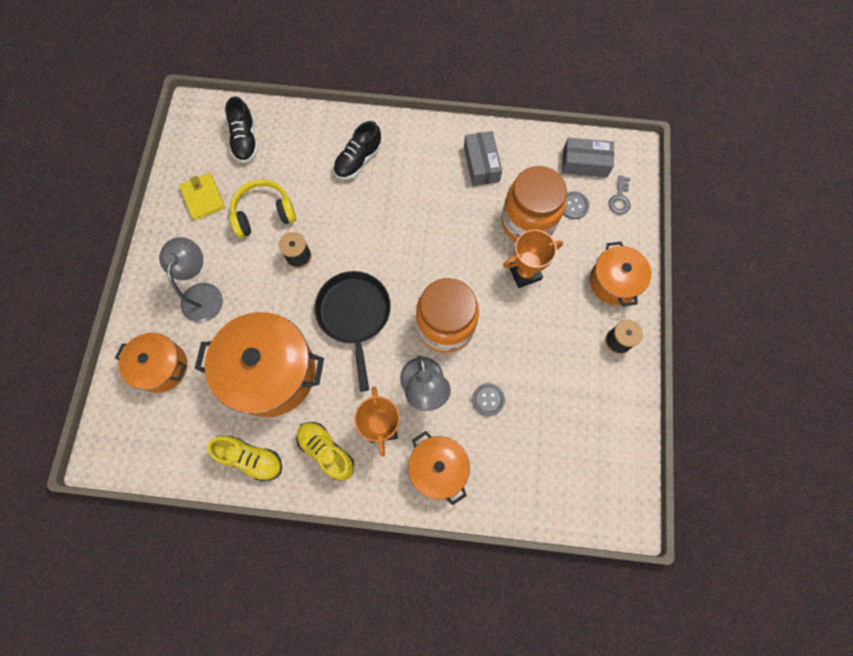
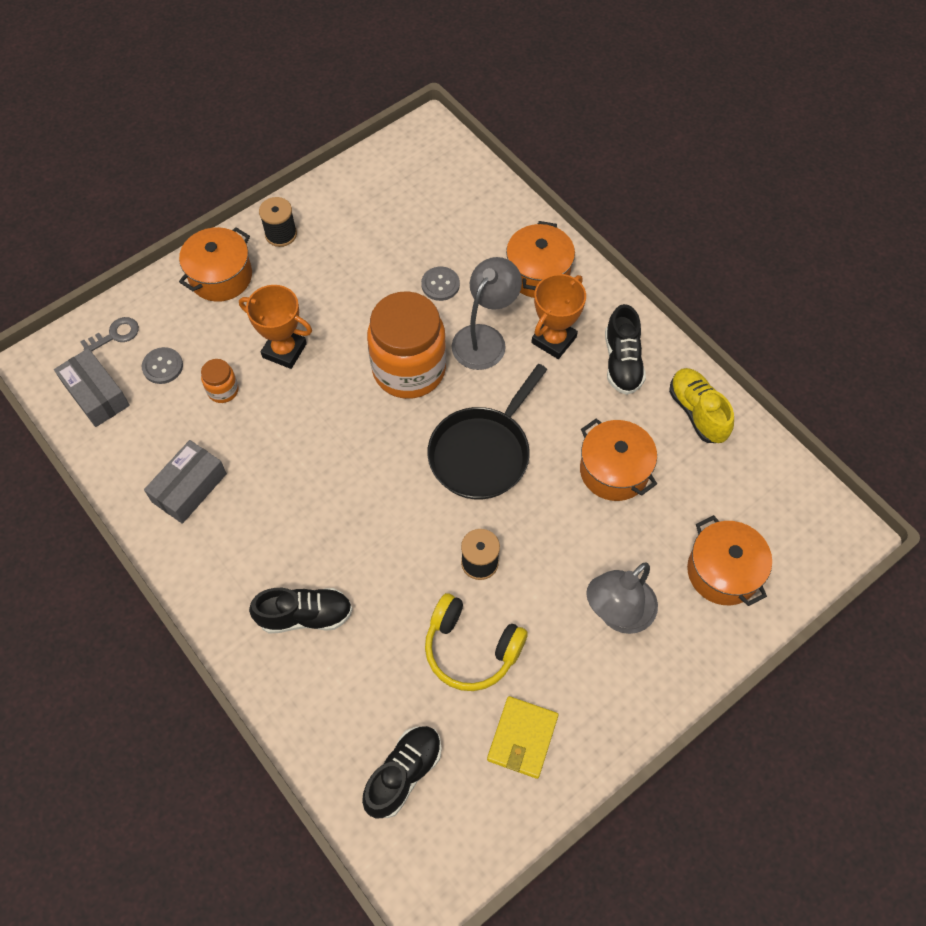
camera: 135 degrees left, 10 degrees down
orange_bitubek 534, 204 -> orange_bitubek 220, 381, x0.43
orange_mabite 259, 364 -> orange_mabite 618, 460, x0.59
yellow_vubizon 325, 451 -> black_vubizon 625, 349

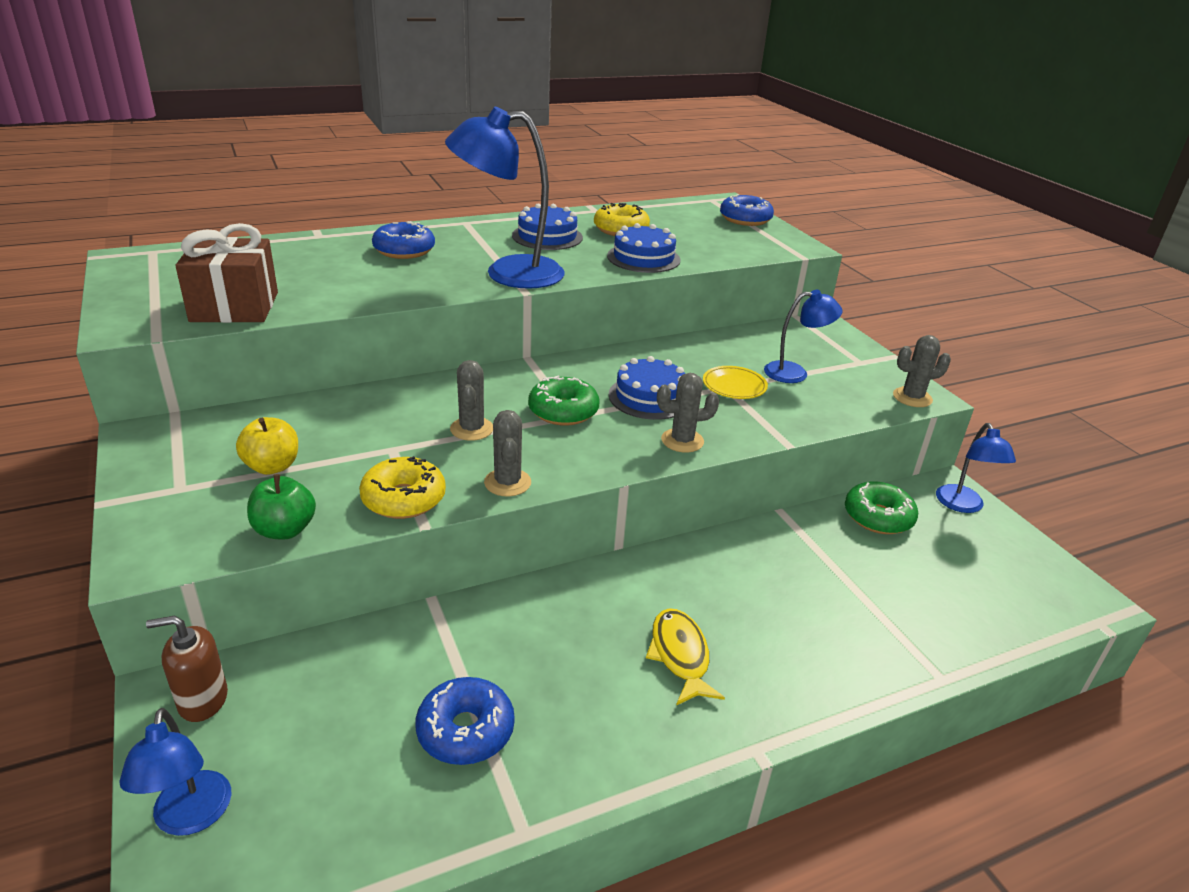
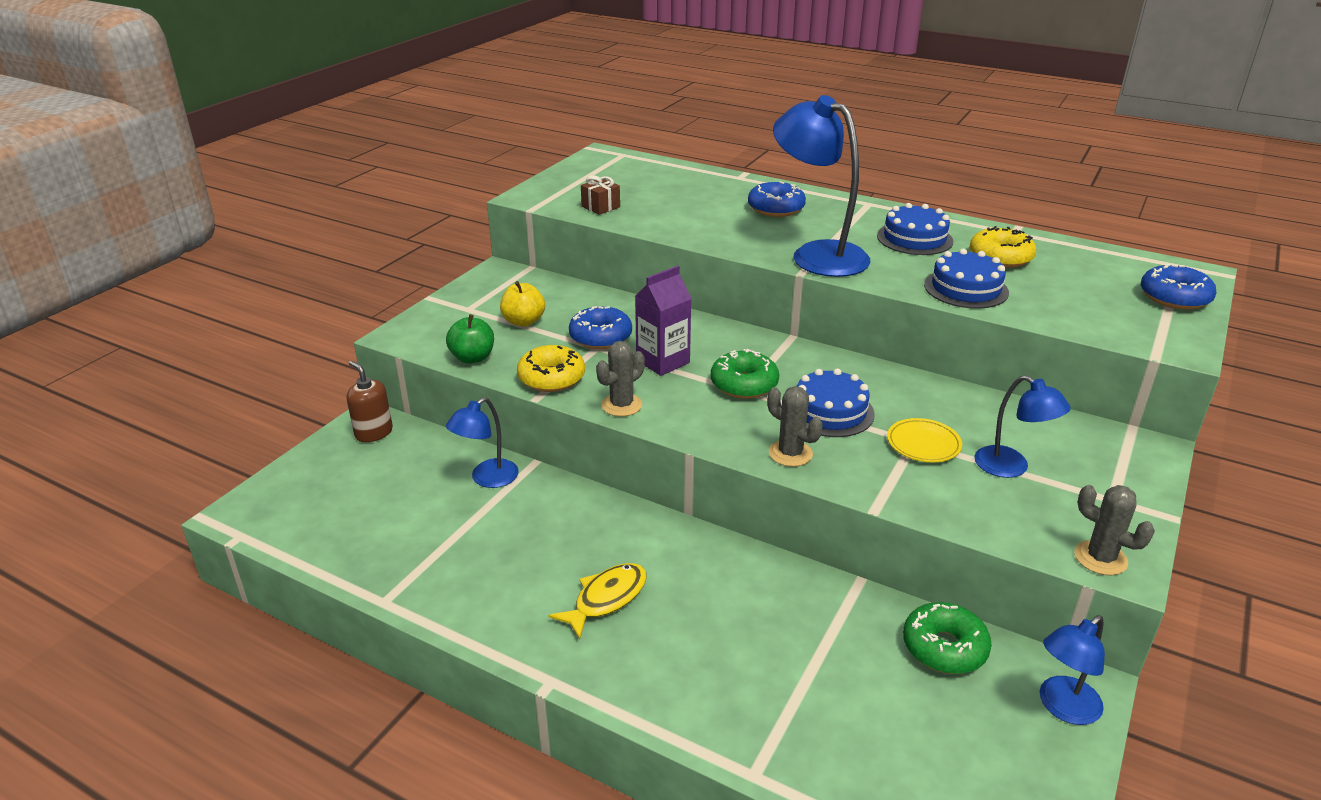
camera: 55 degrees right, 0 degrees up
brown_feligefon 226, 273 -> brown_feligefon 600, 195, x0.50
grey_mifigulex 471, 400 -> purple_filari 663, 321
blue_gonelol 465, 721 -> blue_gonelol 600, 327, move
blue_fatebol 175, 772 -> blue_fatebol 482, 442, move

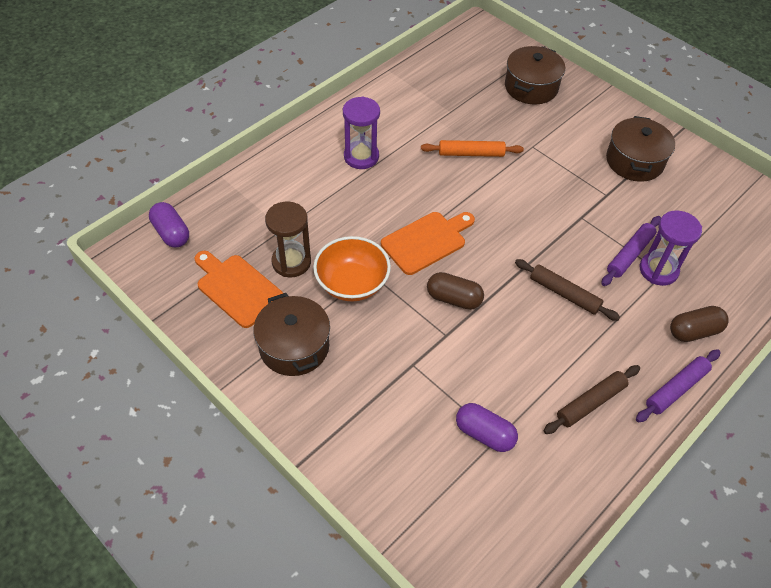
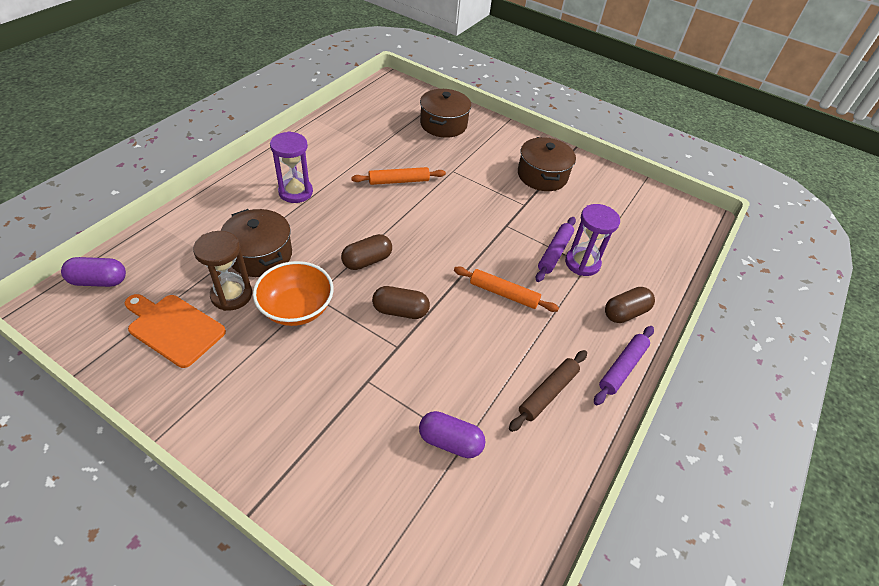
camera: 15 degrees left, 5 degrees down
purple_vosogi 169, 225 -> purple_vosogi 93, 272, 45 degrees counterclockwise
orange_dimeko 428, 243 -> brown_vosogi 366, 252
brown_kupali 567, 290 -> orange_kupali 506, 289
brown_mabite 291, 334 -> brown_mabite 256, 243, move

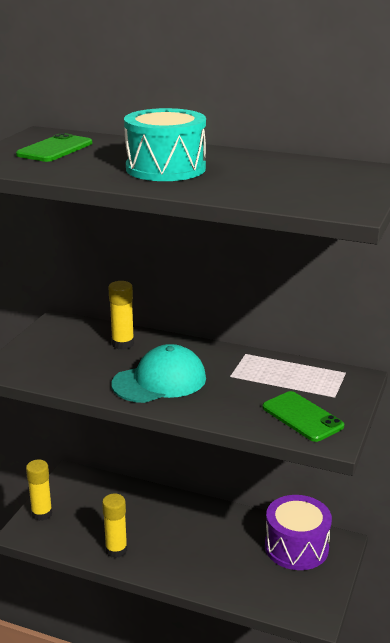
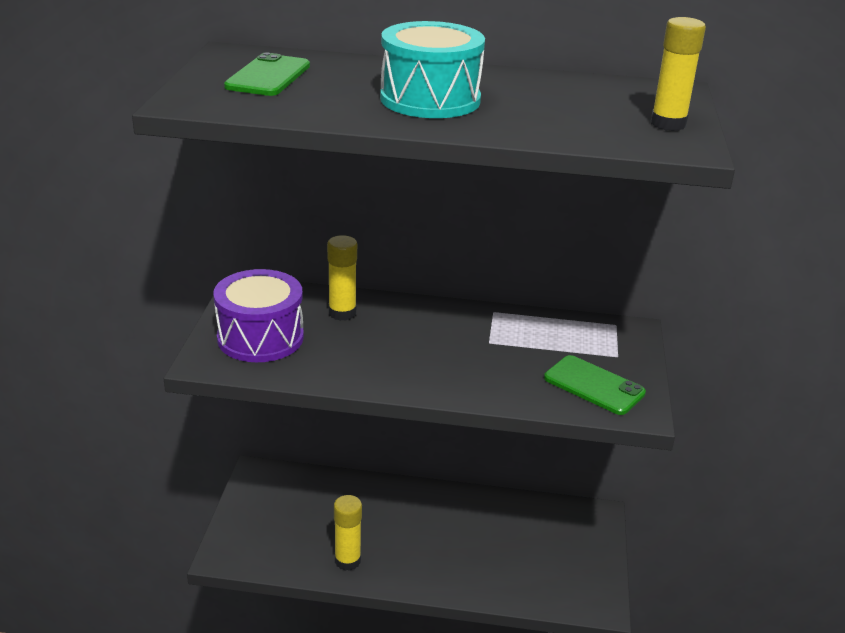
camera: 15 degrees left, 5 degrees up
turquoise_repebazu 159, 373 -> none
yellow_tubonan 39, 490 -> yellow_tubonan 678, 74, move
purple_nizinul 298, 532 -> purple_nizinul 258, 315, move

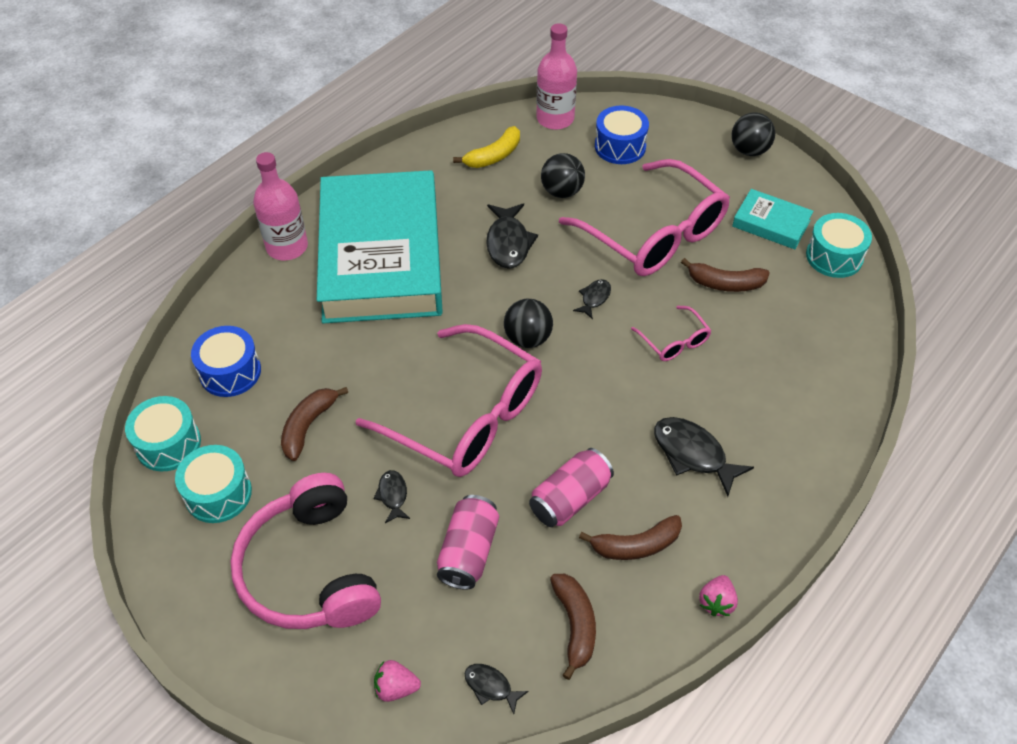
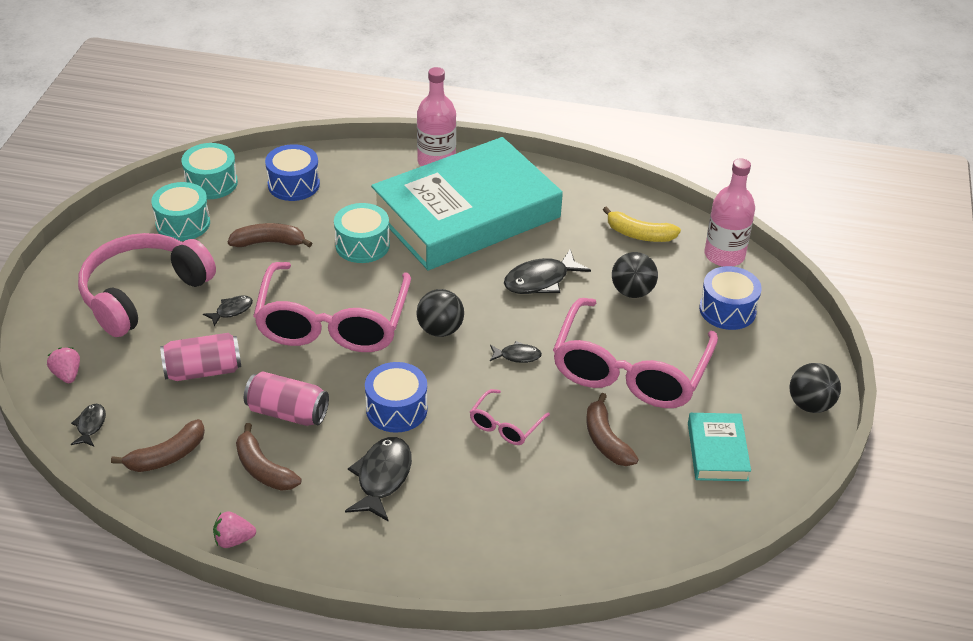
camera: 60 degrees right, 10 degrees down
turquoise_nizinul 839, 245 -> turquoise_nizinul 362, 233, move
none -> blue_nizinul 396, 397

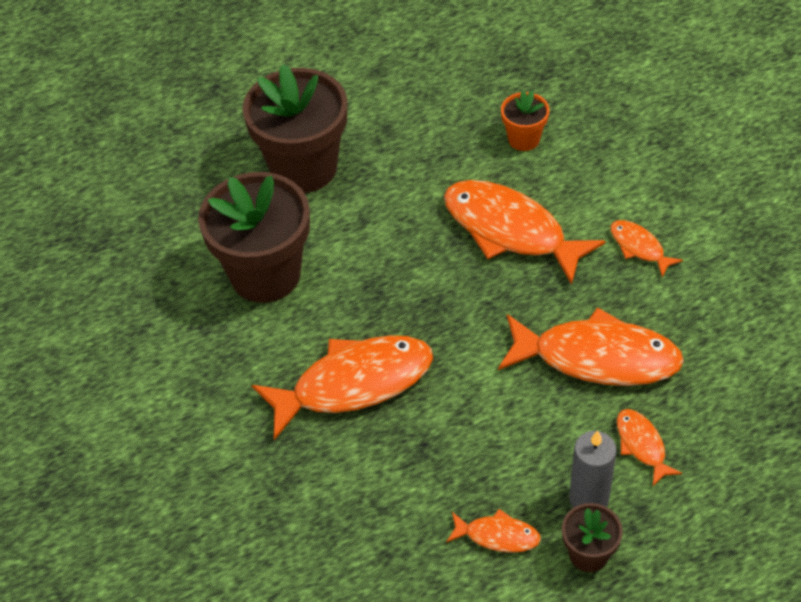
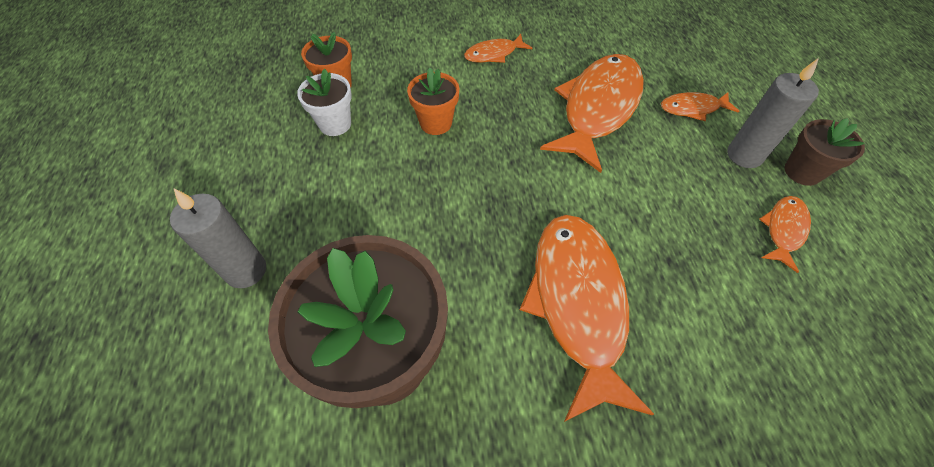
camera: 75 degrees left, 5 degrees up
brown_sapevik 295, 128 -> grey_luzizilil 218, 238
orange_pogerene 524, 232 -> orange_sapevik 433, 101
none -> white_sapevik 324, 102

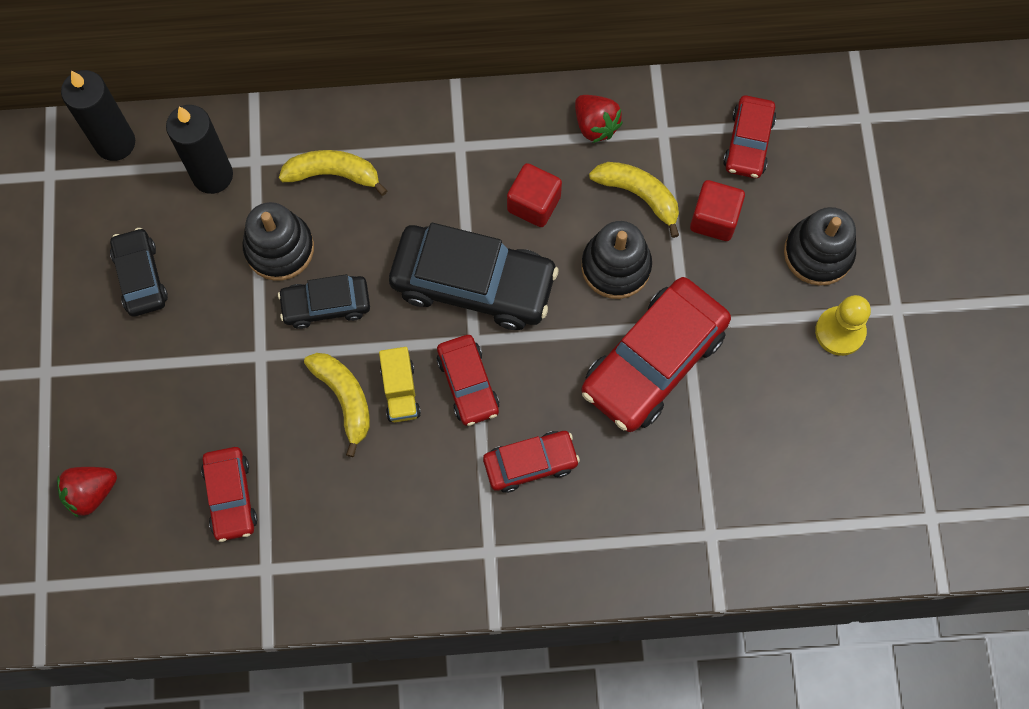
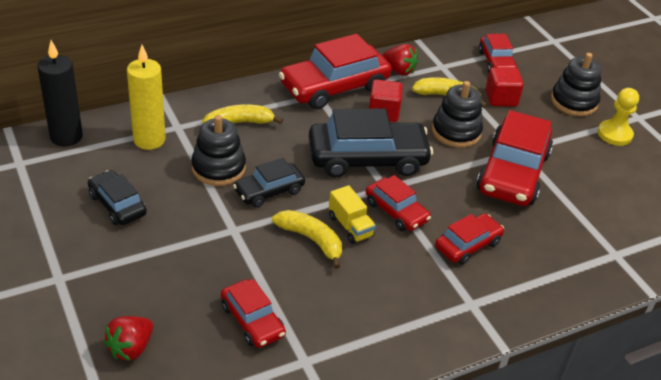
camera: 25 degrees left, 30 degrees down
black_luzizilil 199, 149 -> yellow_luzizilil 146, 97
none -> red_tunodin 335, 71

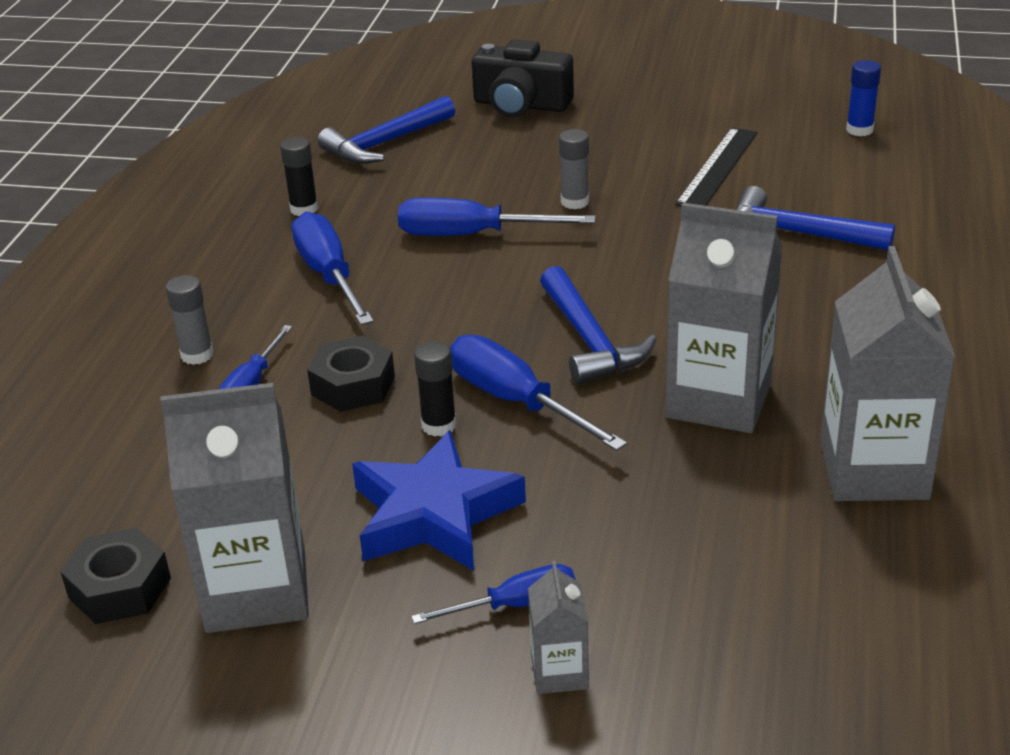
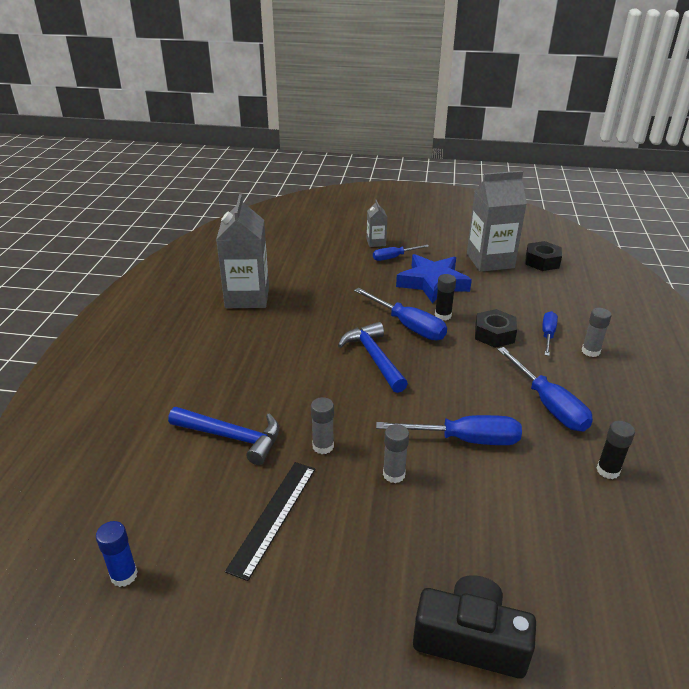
camera: 175 degrees right, 0 degrees up
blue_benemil 386, 130 -> none
grey_filari 724, 318 -> none
none -> grey_tubonan 322, 425

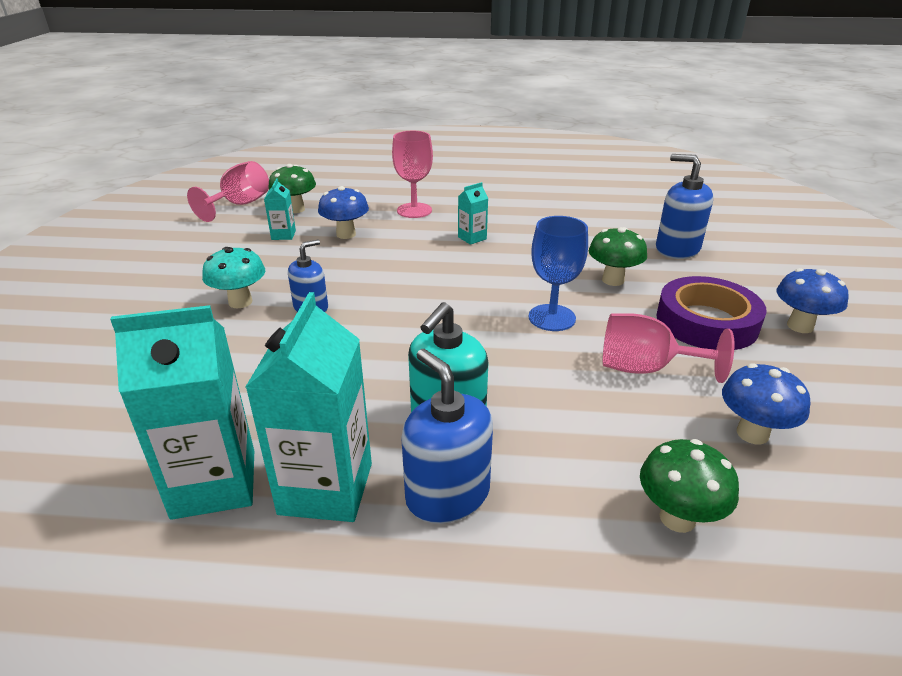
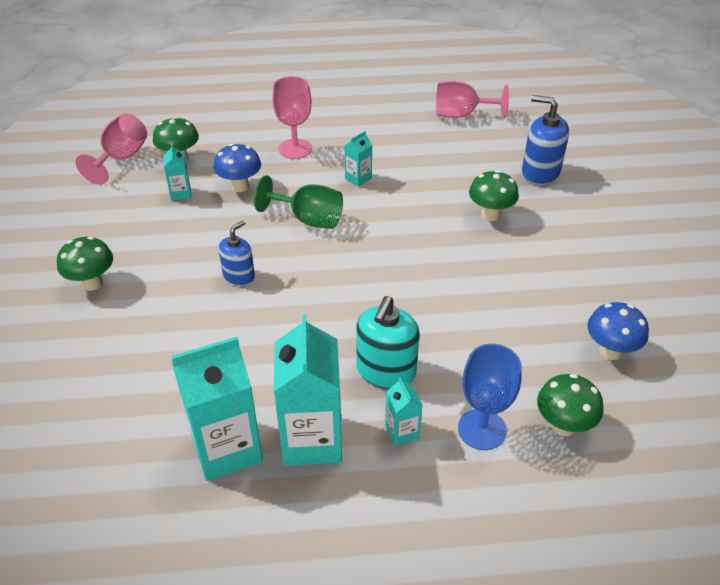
camera: 10 degrees left, 10 degrees up
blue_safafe 558, 273 -> blue_safafe 490, 397, move
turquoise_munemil 233, 277 -> none
blue_munemil 812, 300 -> none
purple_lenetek 711, 313 -> none
pink_safafe 669, 348 -> pink_safafe 472, 99, move
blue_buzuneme 447, 436 -> turquoise_filari 403, 411
none -> green_safafe 298, 202
none -> green_munemil 85, 263

